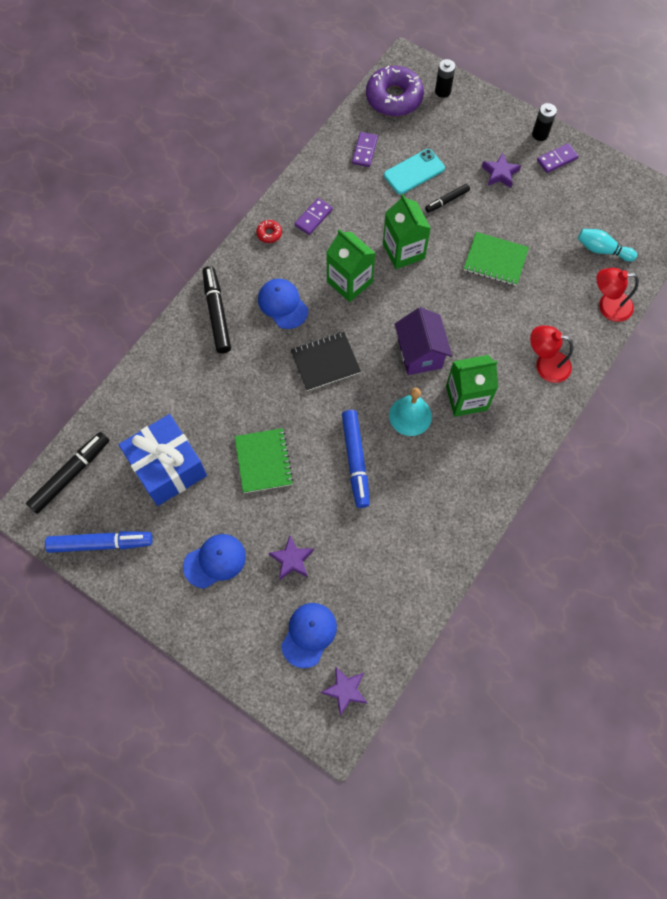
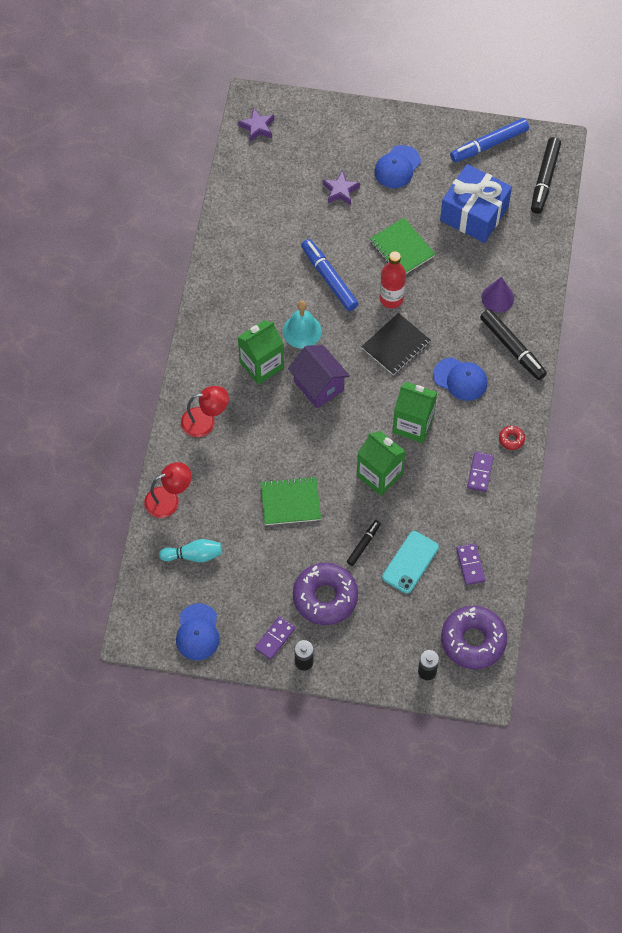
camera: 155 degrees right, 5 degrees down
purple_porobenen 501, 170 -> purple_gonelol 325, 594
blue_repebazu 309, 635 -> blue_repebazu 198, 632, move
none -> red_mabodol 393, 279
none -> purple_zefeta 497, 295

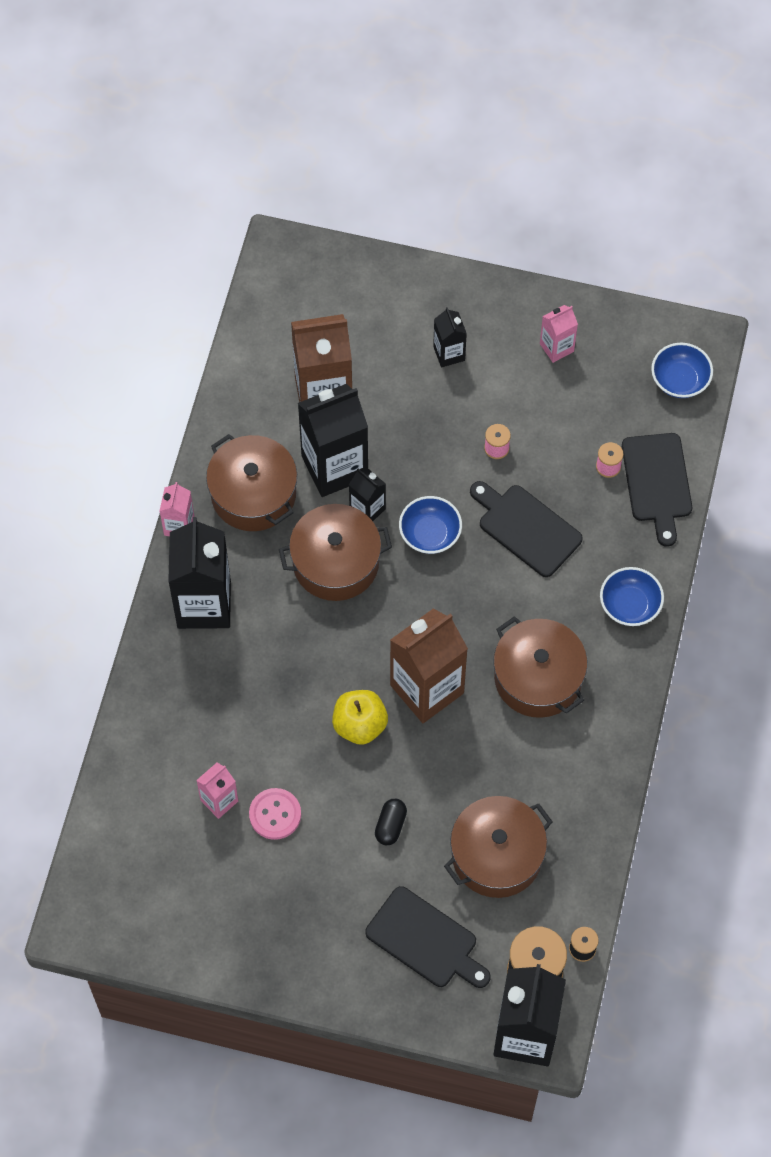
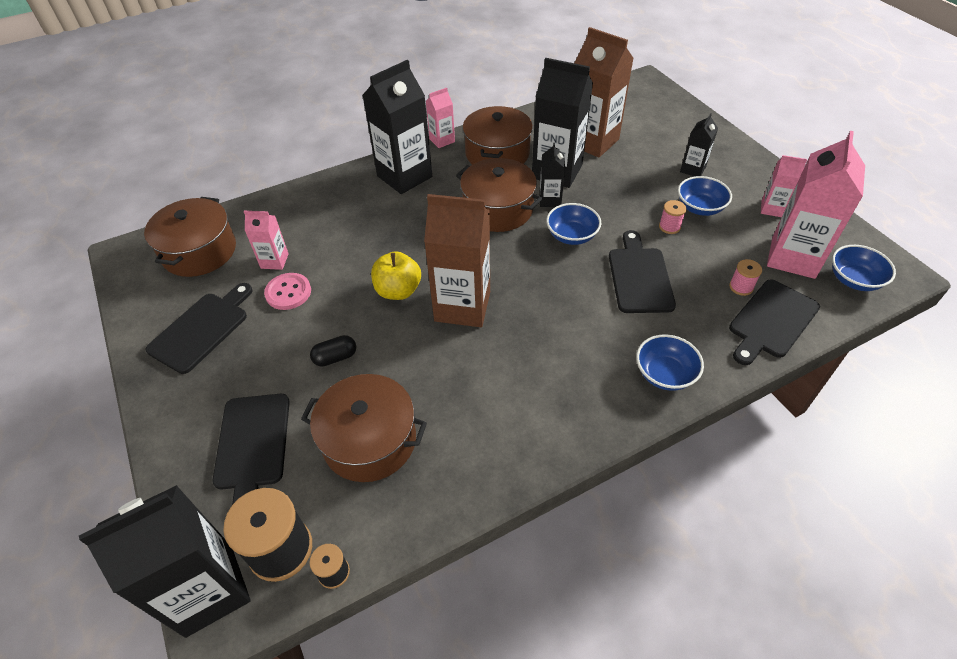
camera: 50 degrees right, 15 degrees down
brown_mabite 540, 667 -> brown_mabite 190, 237, move
none -> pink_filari 816, 205
none -> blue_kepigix 705, 196
none -> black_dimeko 199, 328

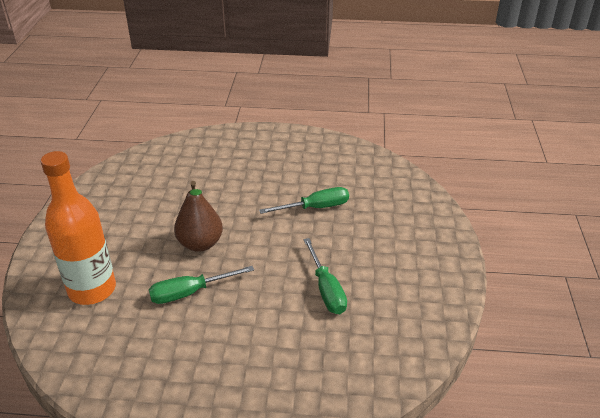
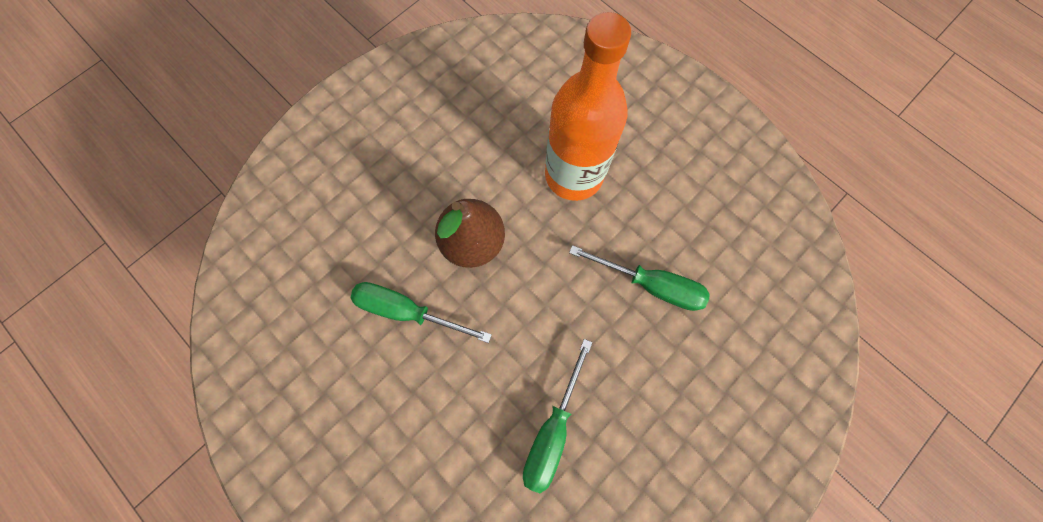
camera: 40 degrees right, 35 degrees up
orange_mabodol 78, 228 -> orange_mabodol 588, 106, move

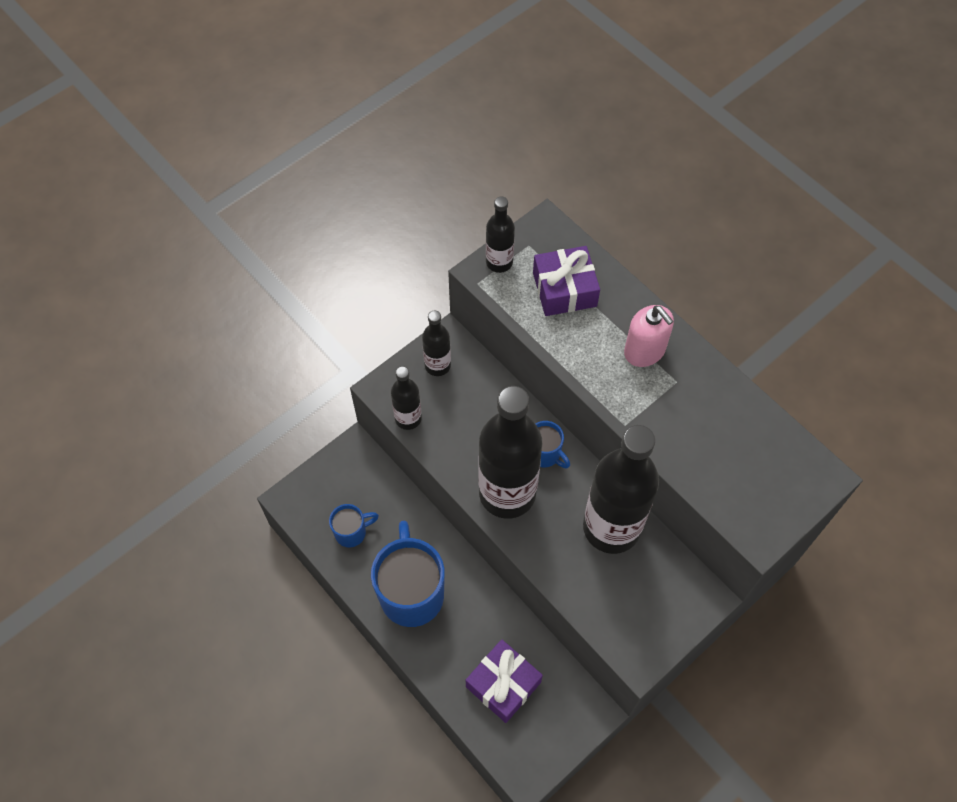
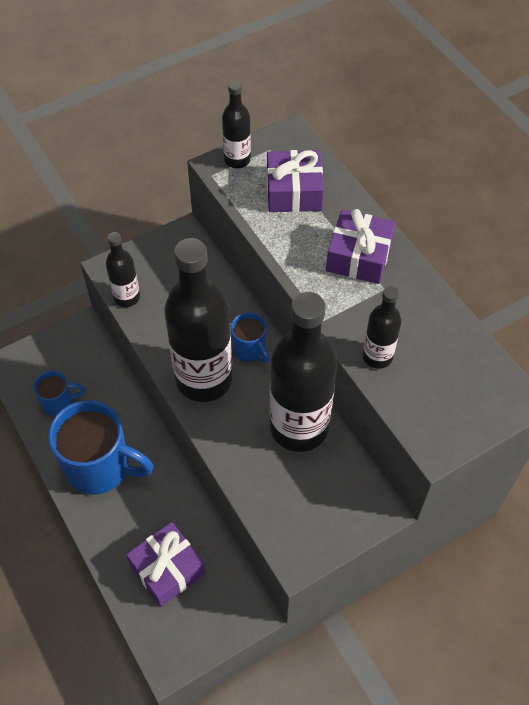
camera: 10 degrees right, 5 degrees down
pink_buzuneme 649, 336 -> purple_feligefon 360, 246
black_mabodol 436, 343 -> black_mabodol 382, 327, move
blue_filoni 408, 574 -> blue_filoni 101, 447, 105 degrees clockwise

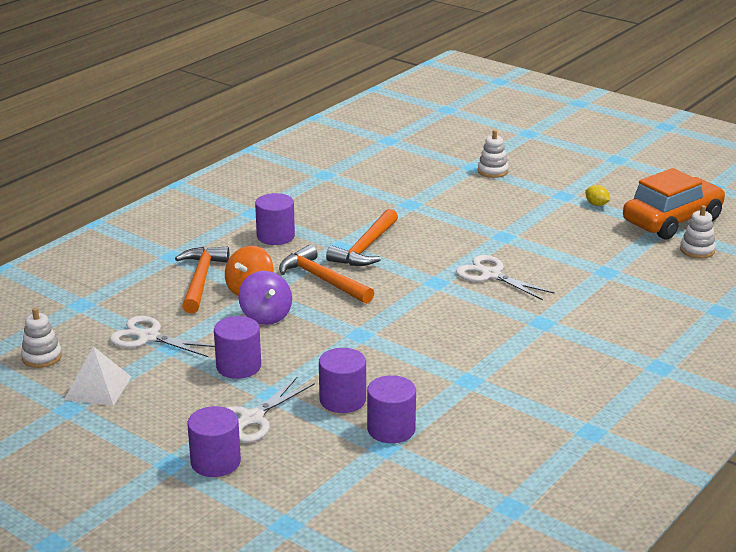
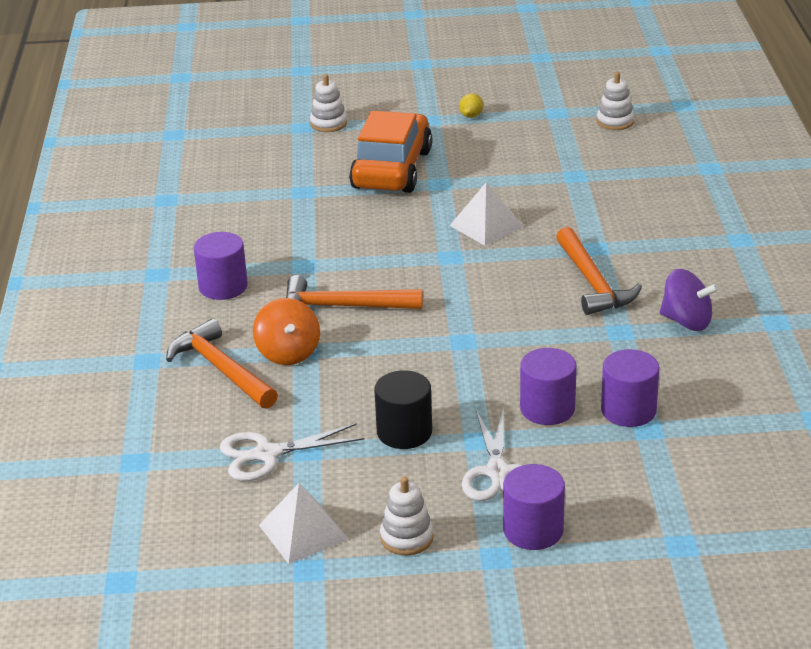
camera: 40 degrees left, 5 degrees up
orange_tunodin 674, 204 -> orange_tunodin 390, 152, move
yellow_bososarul 597, 195 -> yellow_bososarul 471, 105, 75 degrees counterclockwise
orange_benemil 362, 237 -> orange_benemil 599, 271, move
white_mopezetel 505, 277 -> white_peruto 486, 214
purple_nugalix 265, 298 -> purple_nugalix 689, 300, move
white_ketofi 41, 338 -> white_ketofi 407, 516, move
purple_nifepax 237, 347 -> black_nifepax 403, 409

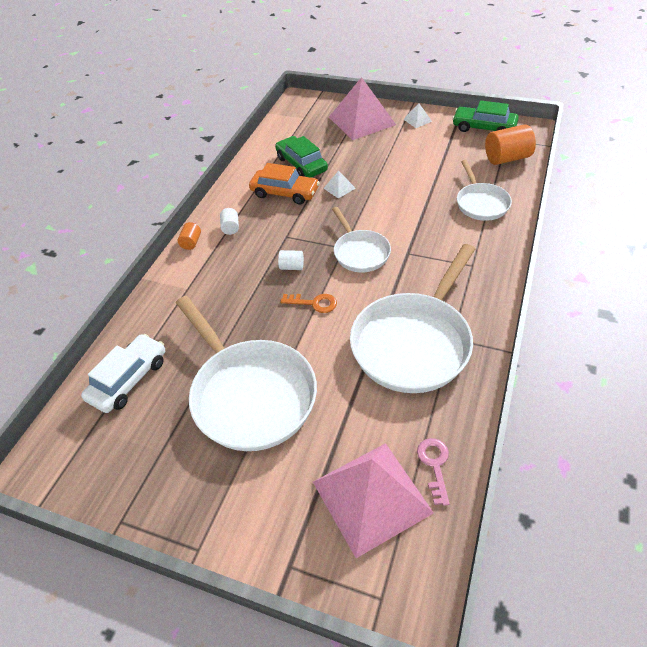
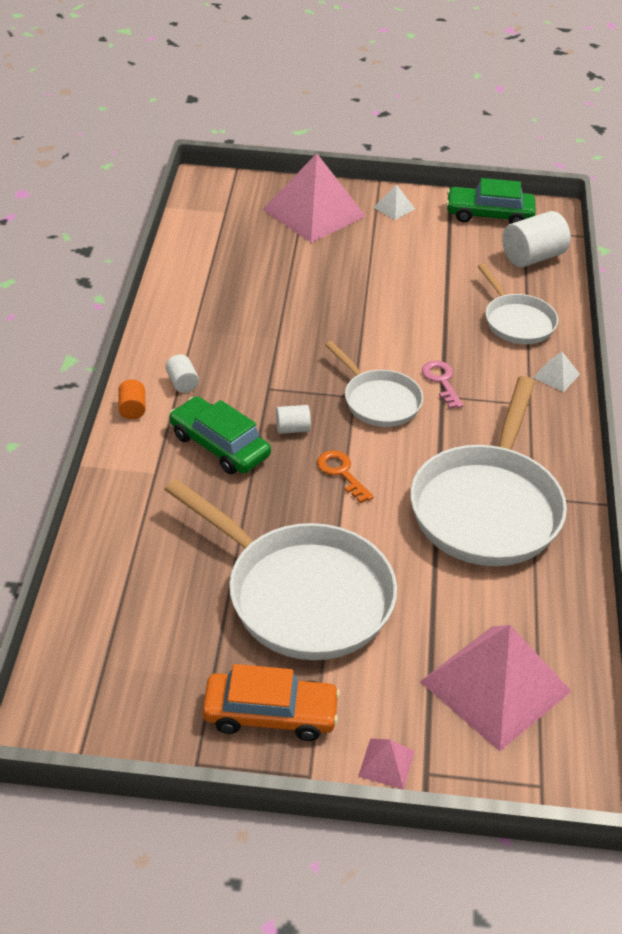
camera: 20 degrees left, 5 degrees down
orange_nifepax 510, 144 -> white_nifepax 536, 239
green_tunodin 301, 157 -> green_tunodin 220, 435, move
orange_tunodin 284, 184 -> orange_tunodin 271, 702, move
white_peruto 340, 185 -> white_peruto 556, 372, move
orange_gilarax 308, 303 -> orange_gilarax 345, 476, 120 degrees counterclockwise
white_tunodin 123, 373 -> none
pink_gilarax 433, 472 -> pink_gilarax 442, 385, move
none -> pink_peruto 386, 764

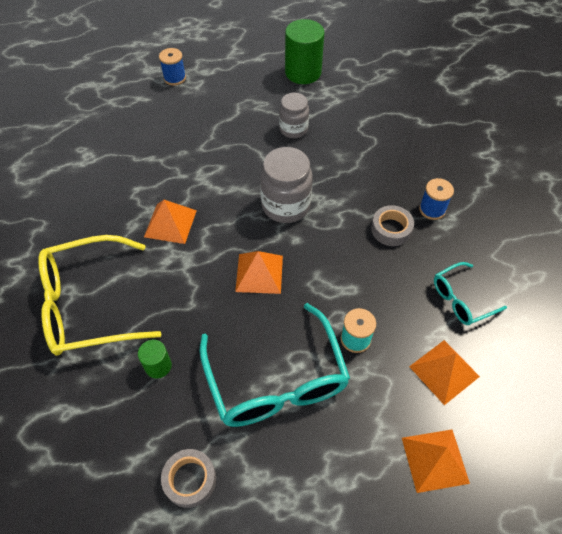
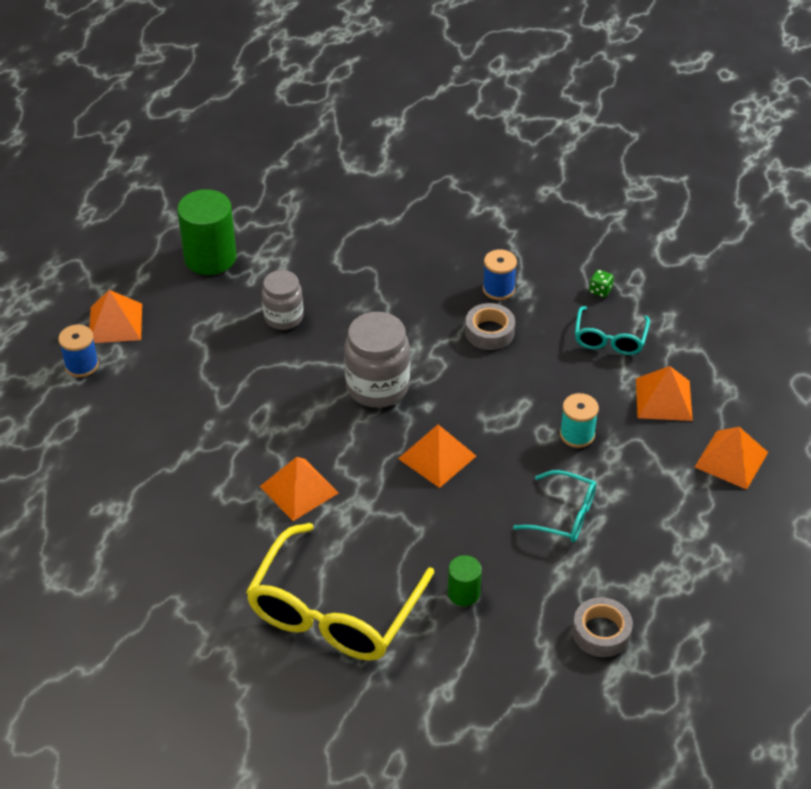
camera: 50 degrees left, 10 degrees down
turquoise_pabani 275, 365 -> turquoise_pabani 554, 506, x0.52
none -> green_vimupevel 601, 284
none -> orange_peruto 115, 316

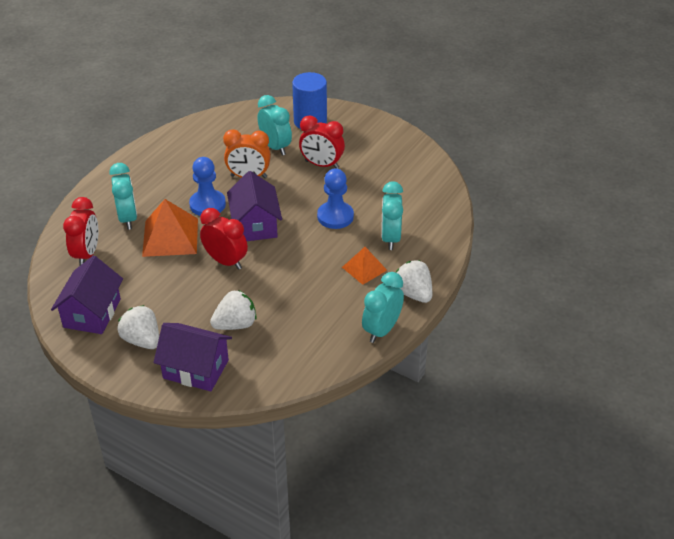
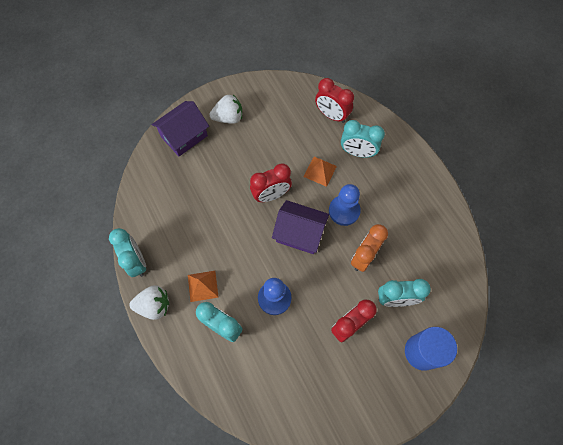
camera: 120 degrees right, 25 degrees up
orange_peruto 170, 228 -> orange_peruto 320, 172, x0.59
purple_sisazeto 87, 295 -> none
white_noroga 233, 310 -> none

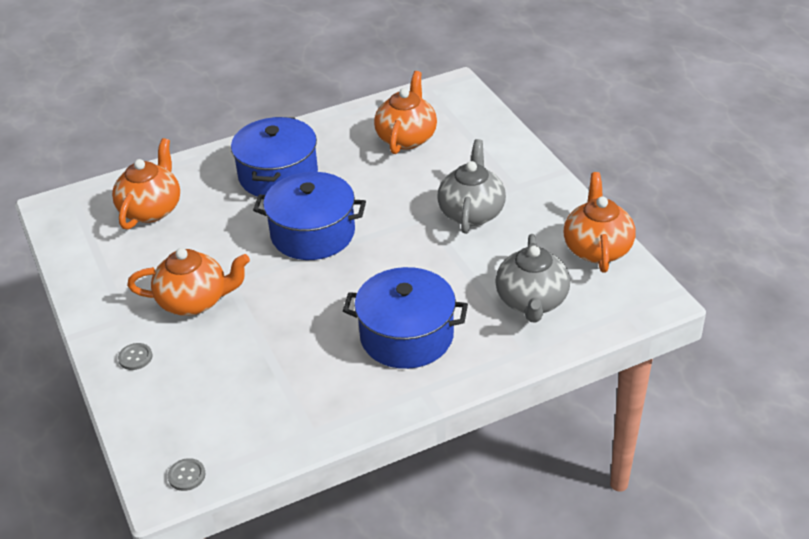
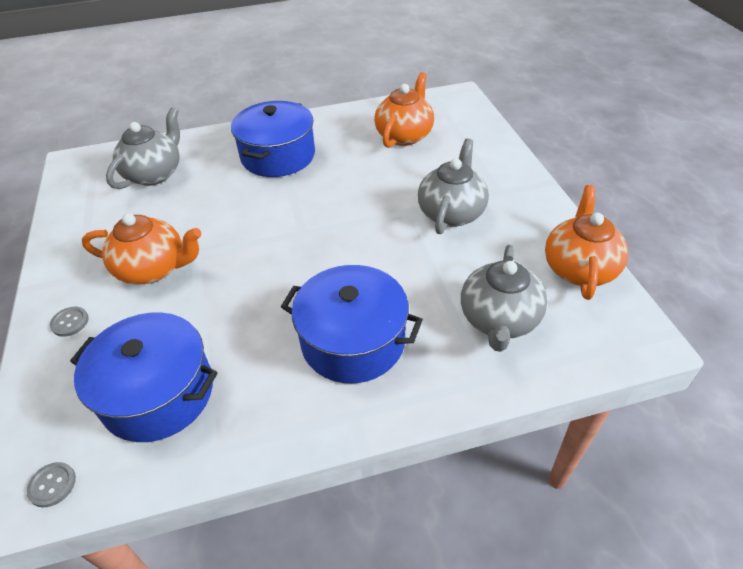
camera: 10 degrees right, 5 degrees up
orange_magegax 146, 184 -> grey_magegax 143, 148
blue_mabite 309, 216 -> blue_mabite 144, 377, move

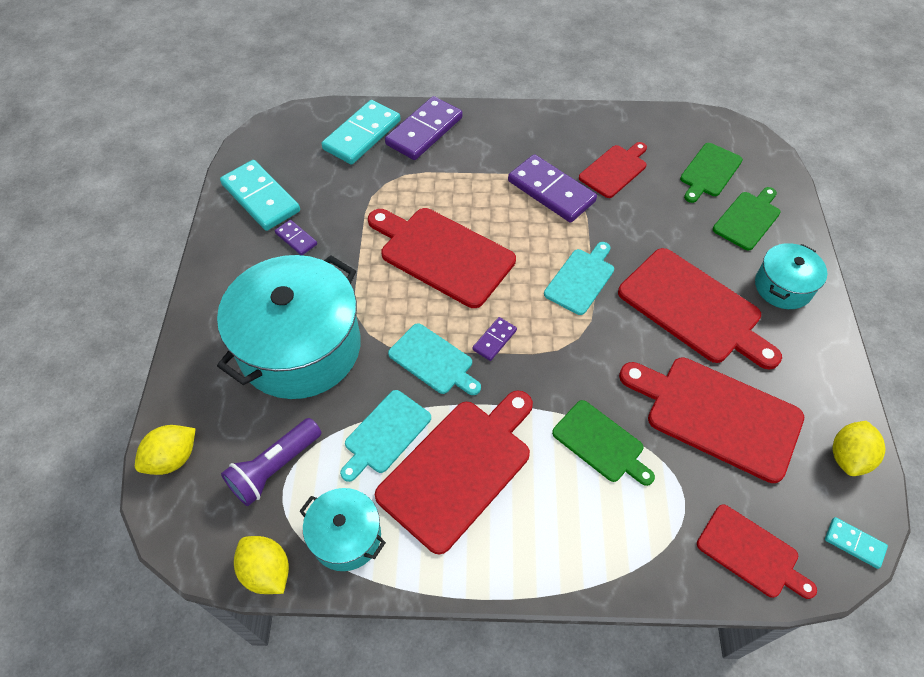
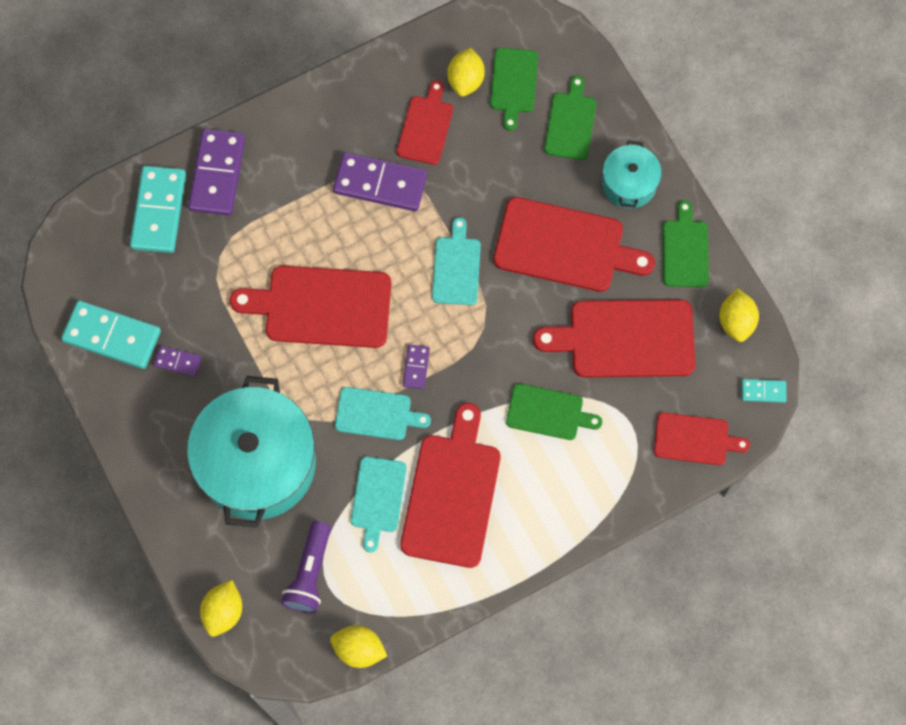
camera: 30 degrees left, 15 degrees up
turquoise_mabite 342, 529 -> none
none -> yellow_bososarul 466, 72
none -> green_dimeko 686, 243

